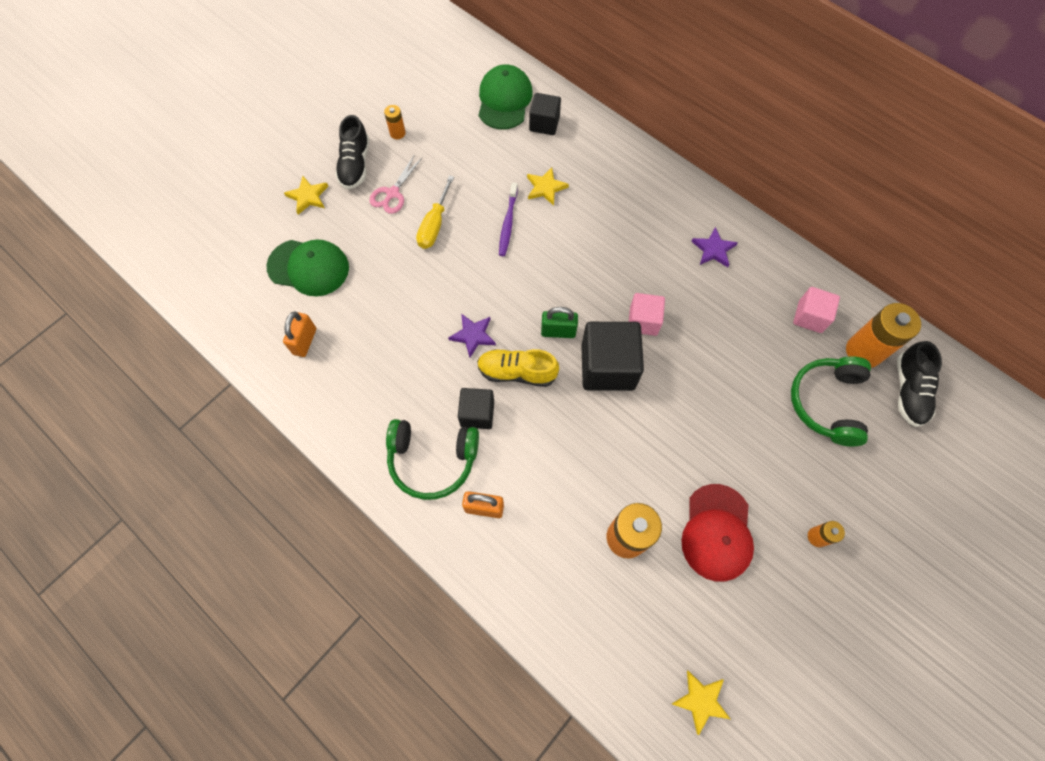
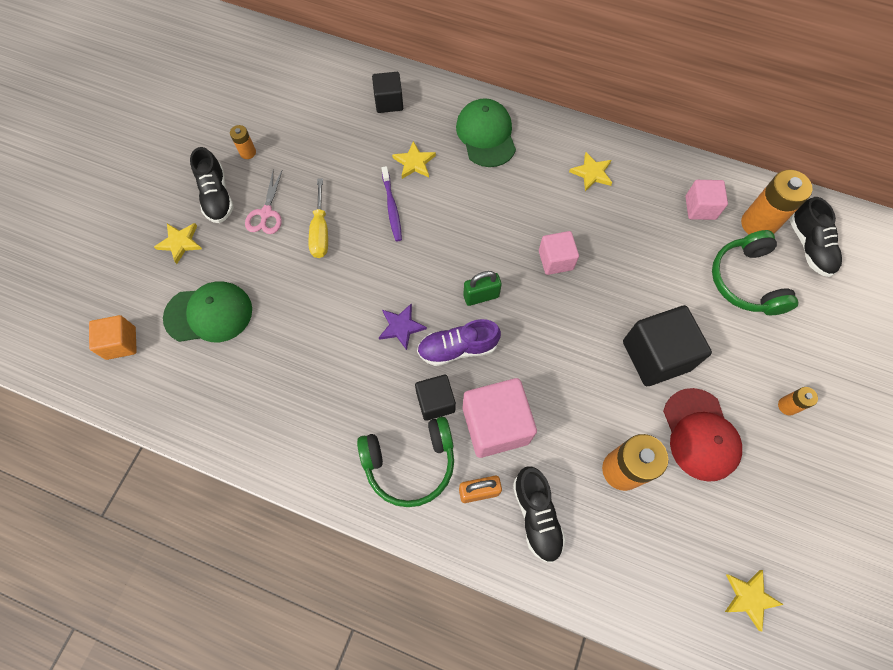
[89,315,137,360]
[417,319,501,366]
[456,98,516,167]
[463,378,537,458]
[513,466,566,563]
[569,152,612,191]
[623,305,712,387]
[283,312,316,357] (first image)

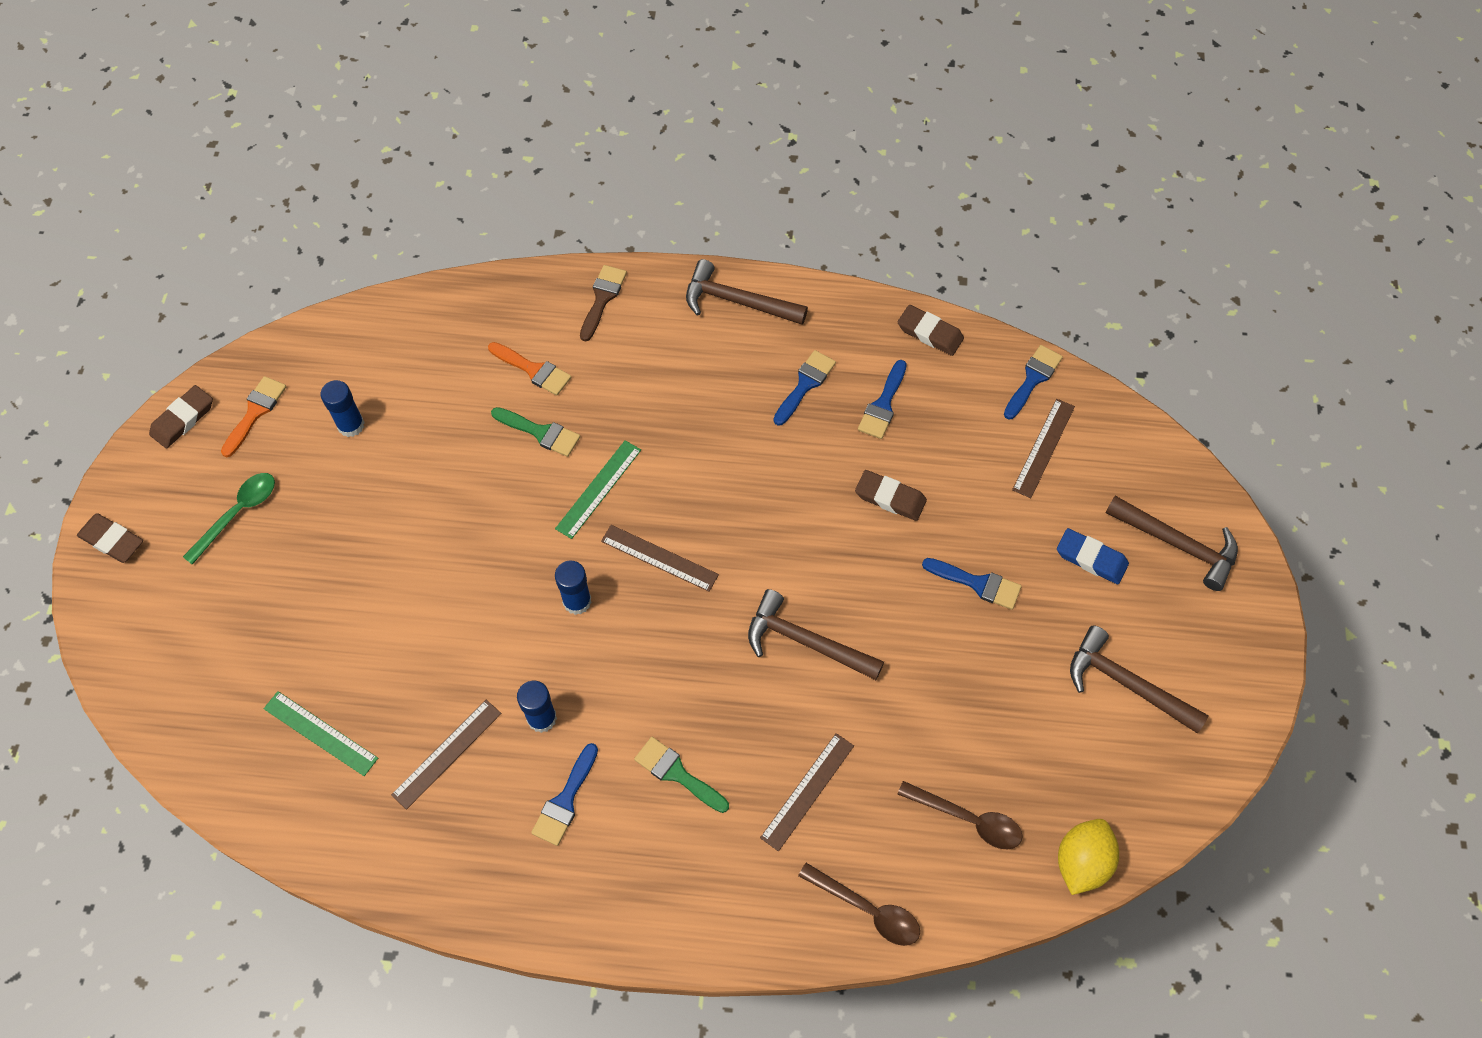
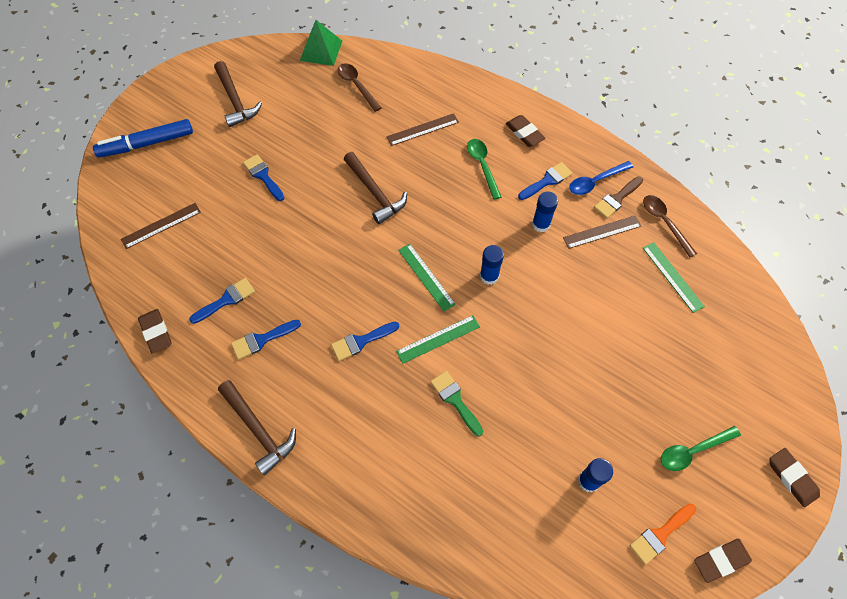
[93,119,193,158]
[300,20,342,66]
[331,321,399,361]
[398,244,456,311]
[467,139,501,200]
[506,115,545,147]
[569,161,633,195]
[594,176,643,218]
[643,195,697,257]
[488,342,571,395] (first image)
[1057,528,1129,584] (first image)

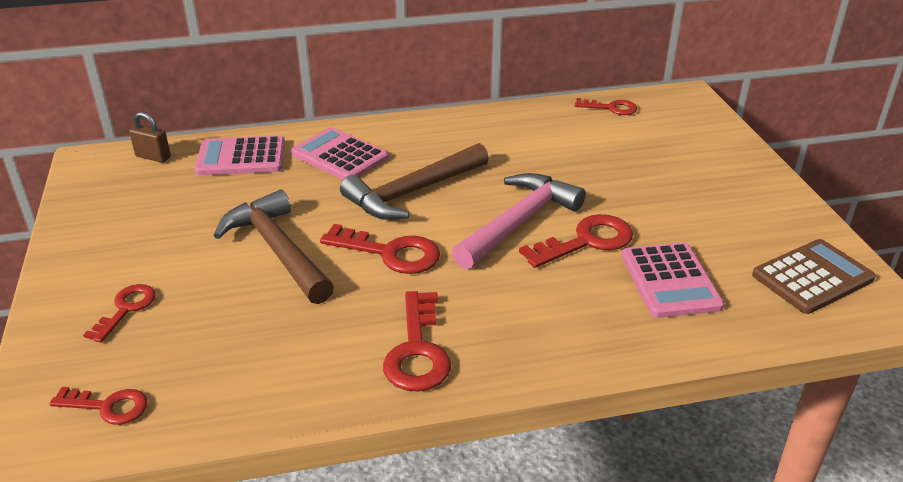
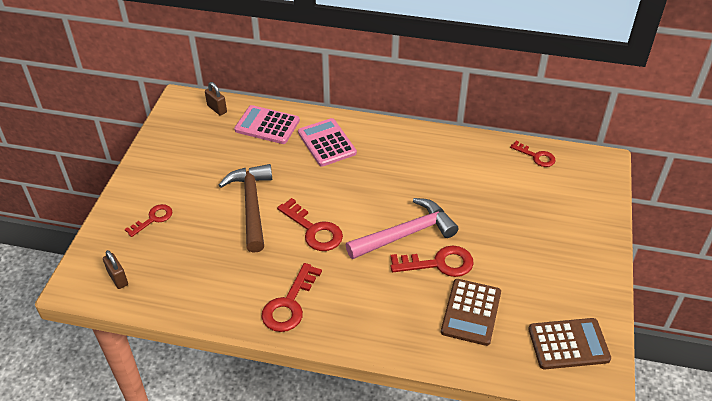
[103,250,128,289]
[441,279,501,346]
[340,143,489,220] (first image)

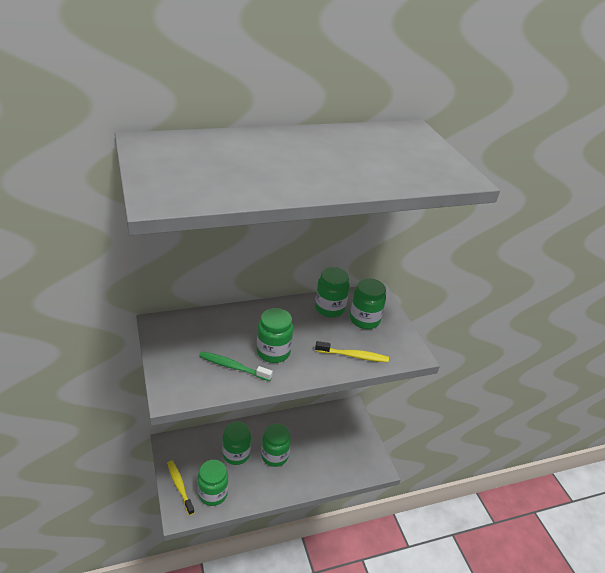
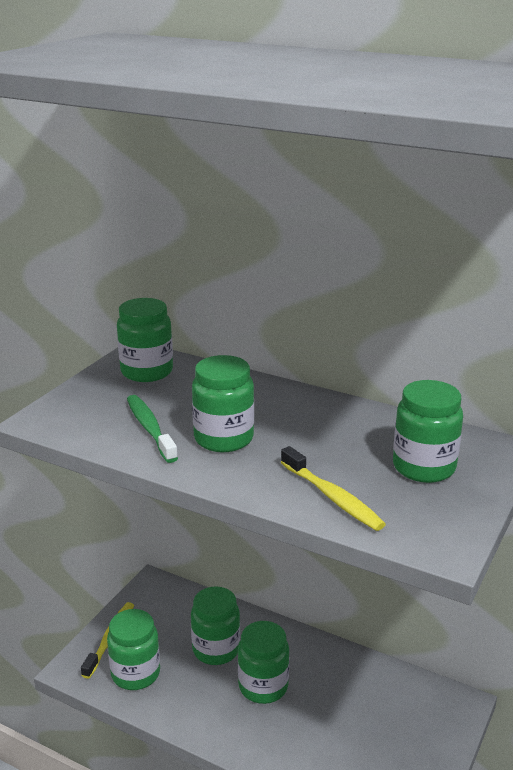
[117,298,173,382]

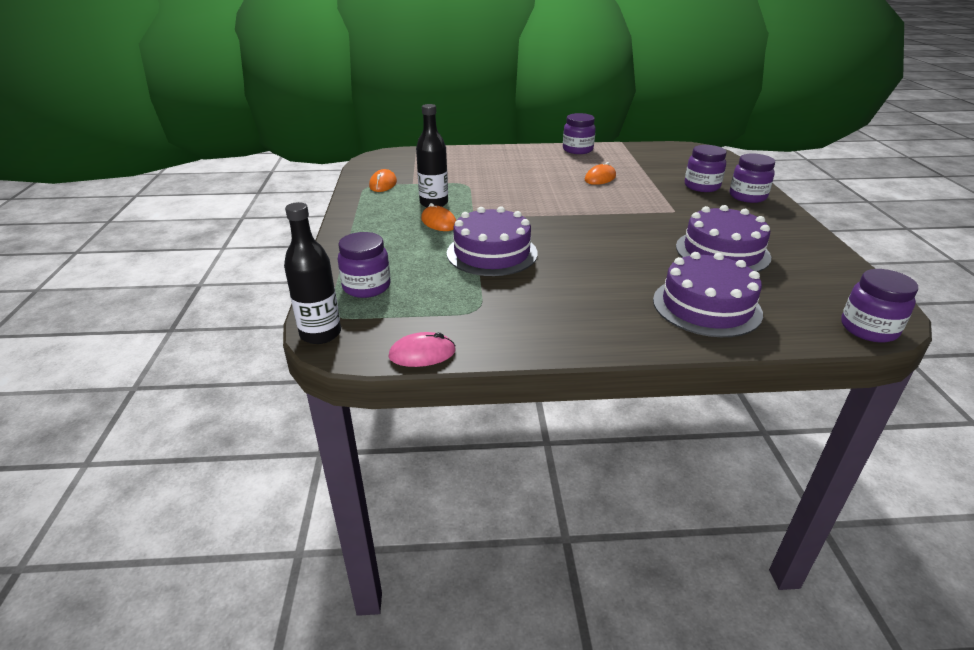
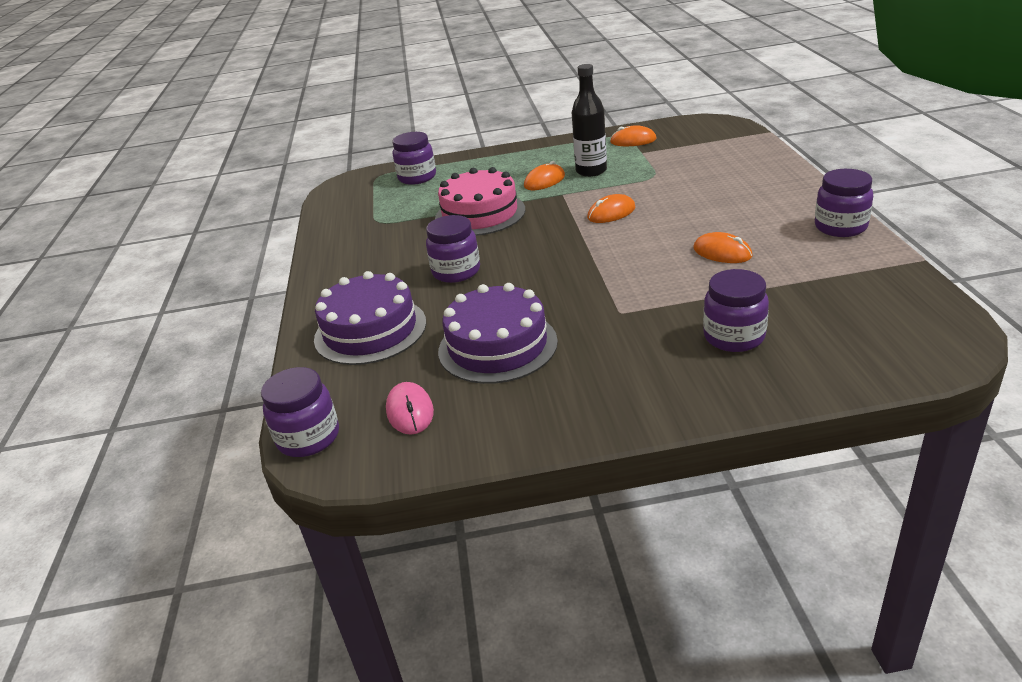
[386,382,434,435]
[426,215,480,283]
[435,167,525,236]
[587,194,635,223]
[284,202,341,344] (first image)

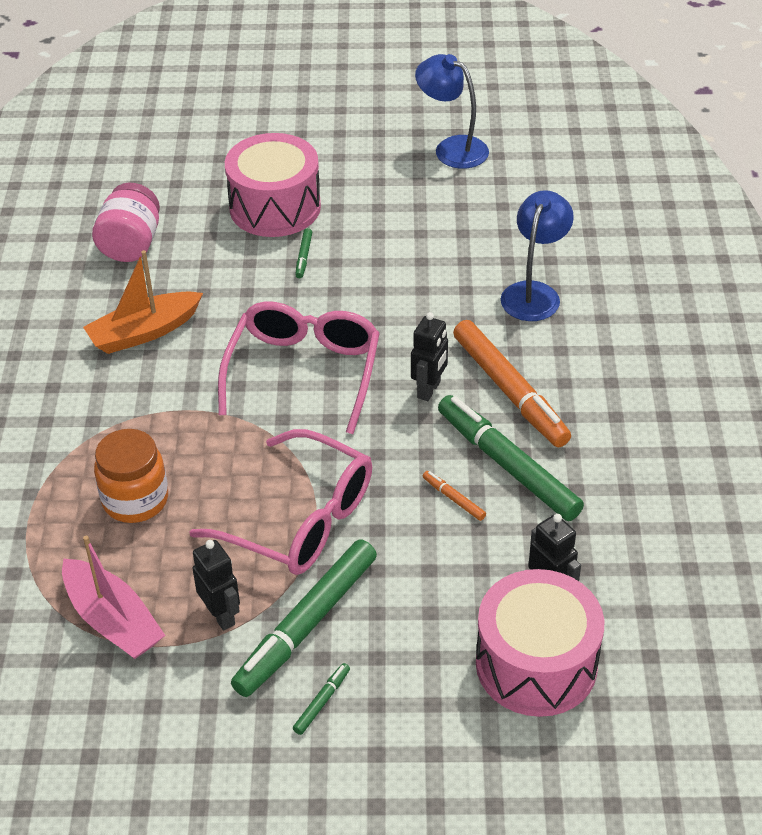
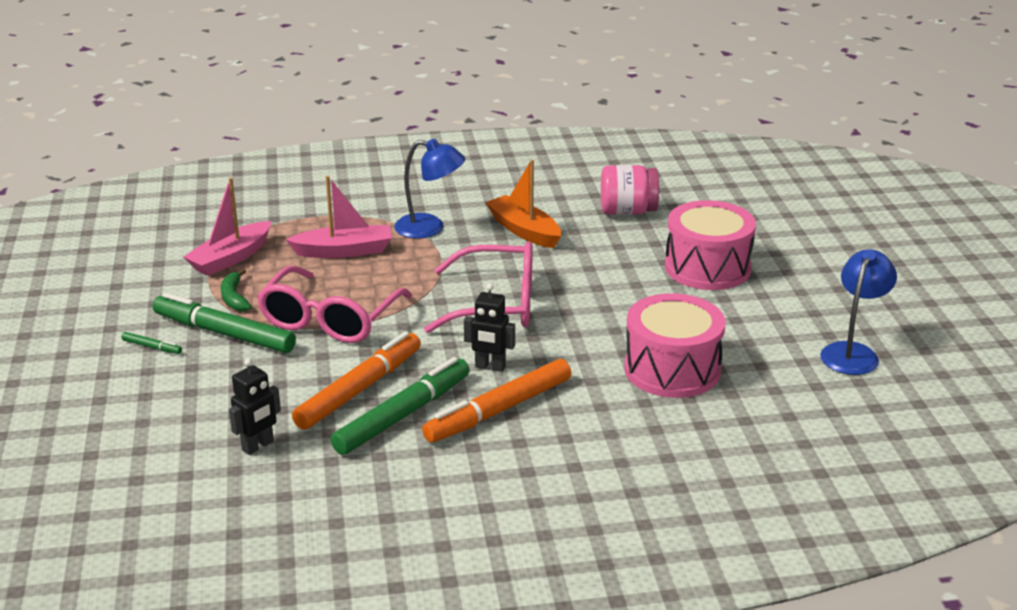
[221,269,252,312]
[286,176,392,258]
[292,331,421,430]
[394,139,465,239]
[624,293,726,398]
[295,228,312,278] (first image)

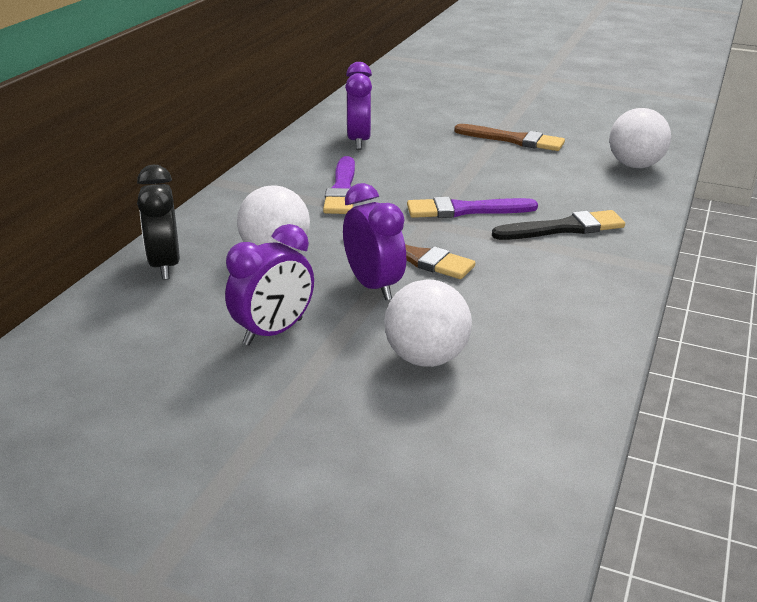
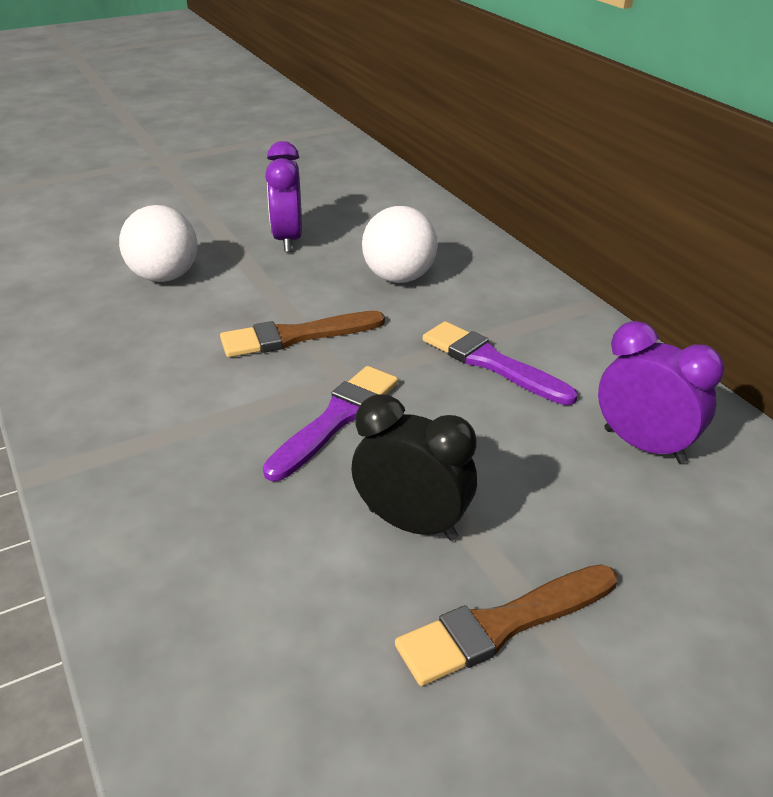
[351,394,477,541]
[343,183,406,300] (first image)
[492,210,625,240] (first image)
[609,108,671,168] (first image)

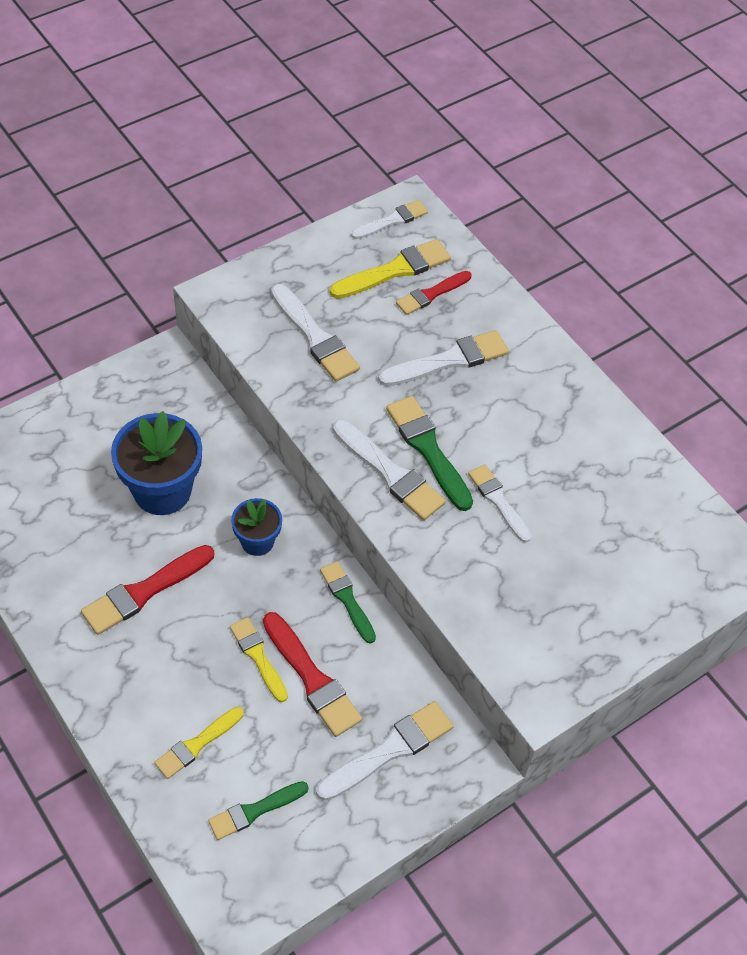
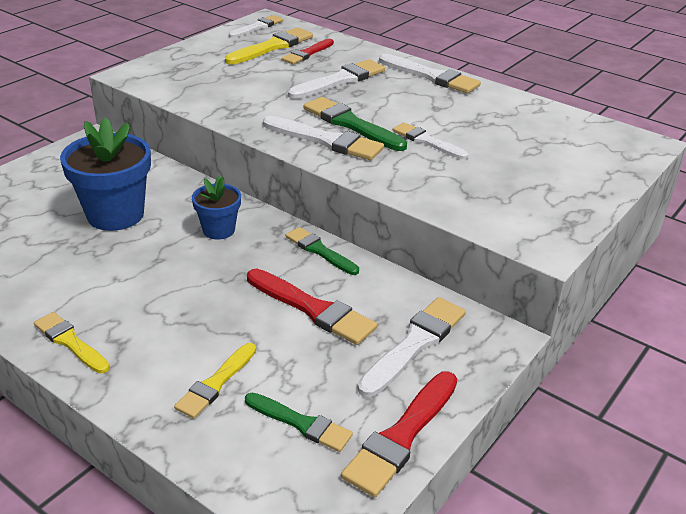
[34,312,110,373]
[245,393,353,452]
[341,371,457,497]
[379,54,481,93]

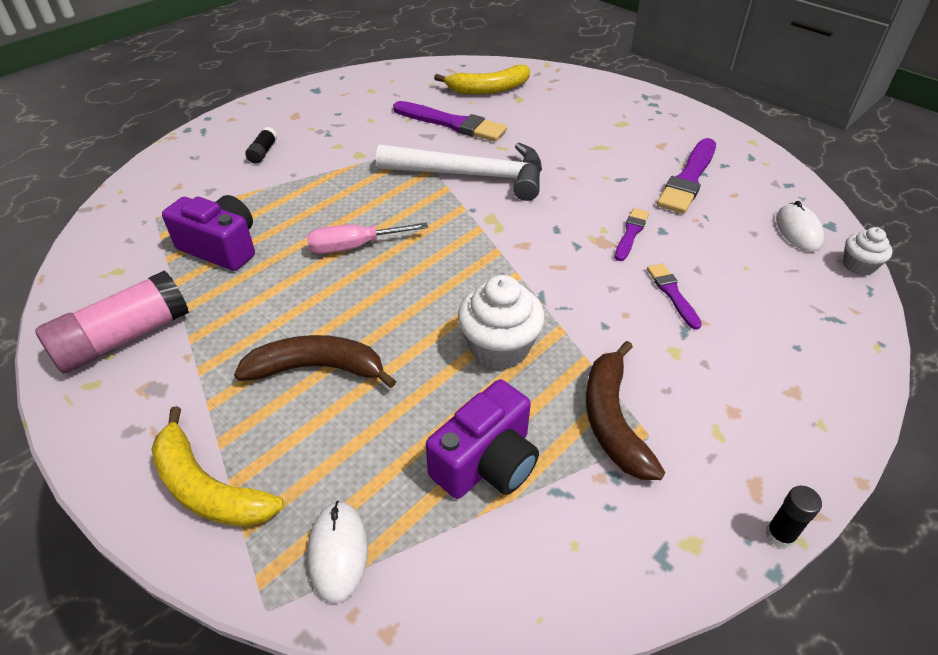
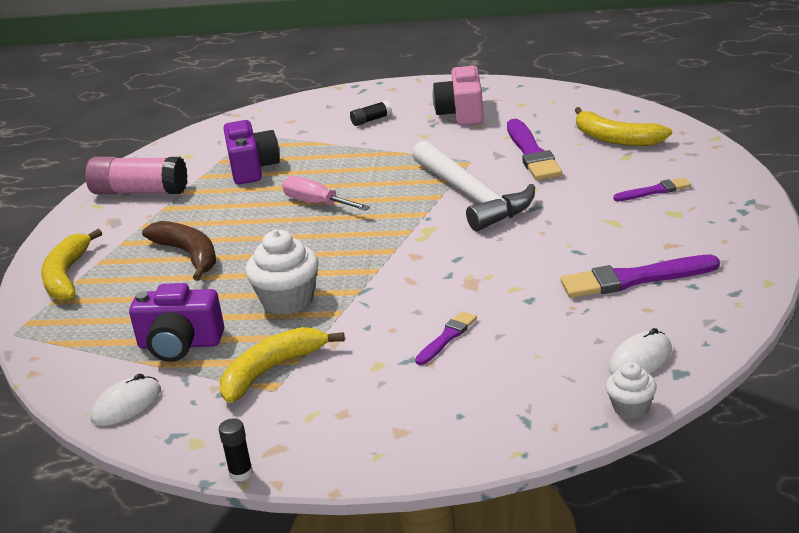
[90,374,161,426]
[220,327,345,403]
[433,63,484,126]
[613,177,691,201]

